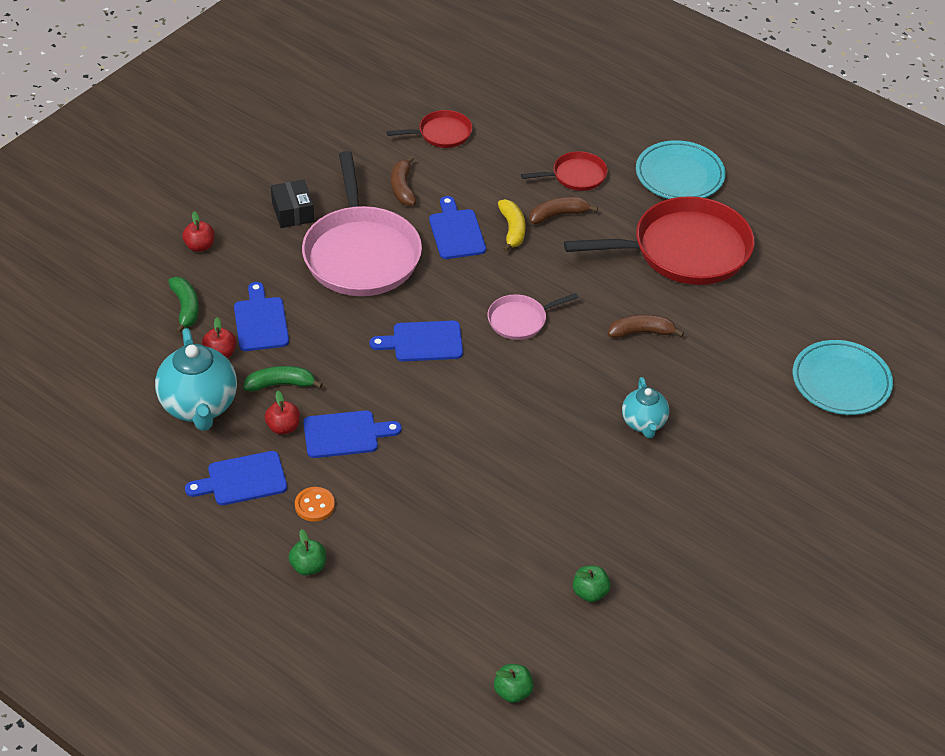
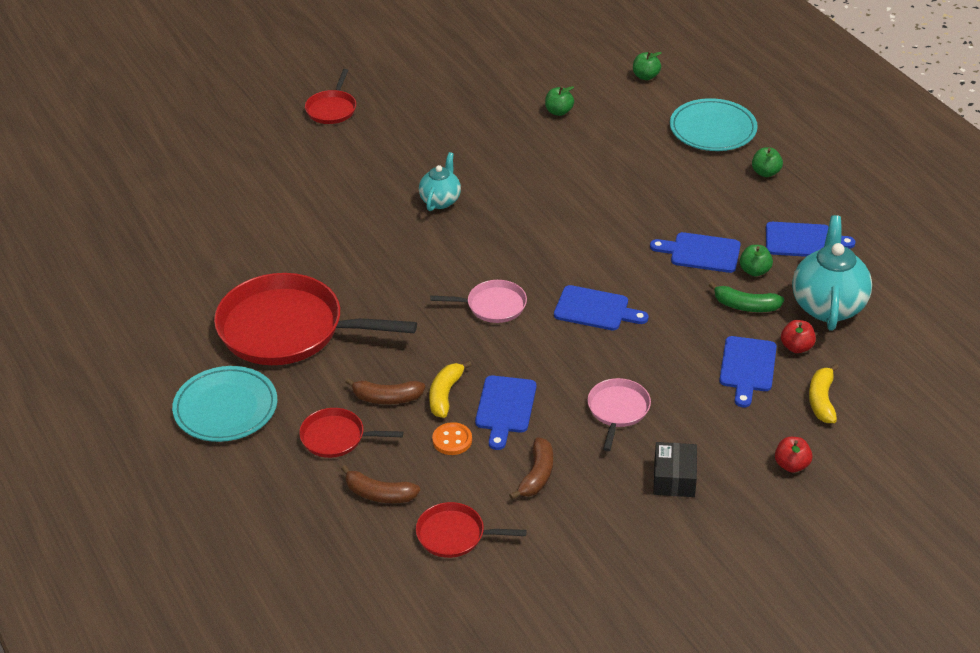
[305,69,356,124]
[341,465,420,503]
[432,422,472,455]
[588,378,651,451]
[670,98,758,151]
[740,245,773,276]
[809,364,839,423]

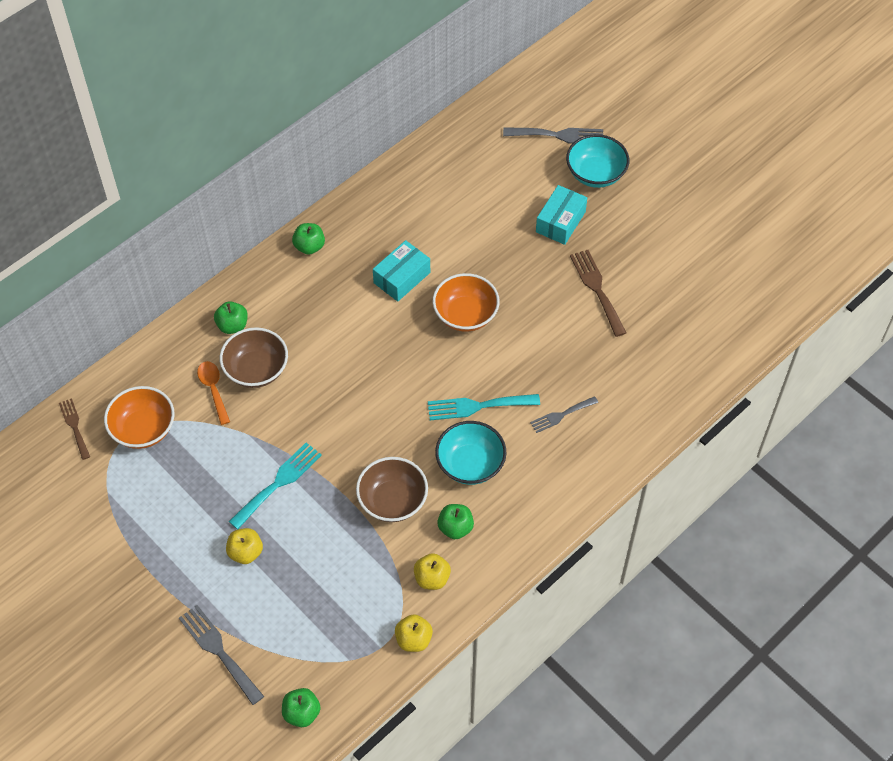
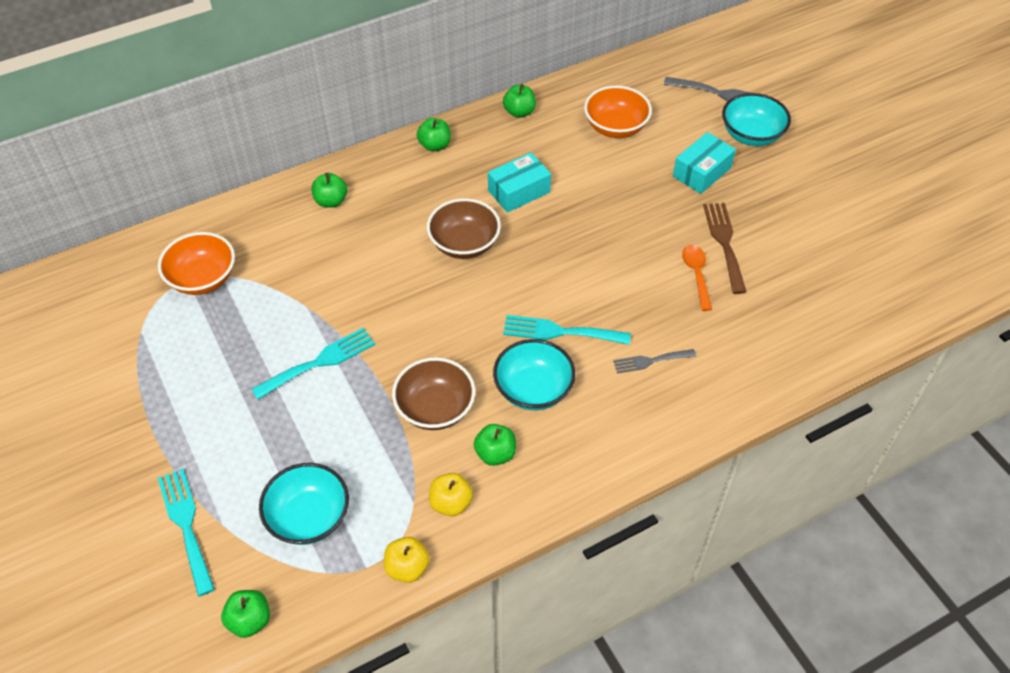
[158,469,215,596]
[259,463,349,545]
[427,198,501,259]
[503,84,536,118]
[584,86,652,138]
[682,245,712,311]
[59,398,90,460] (first image)
[226,528,263,564] (first image)

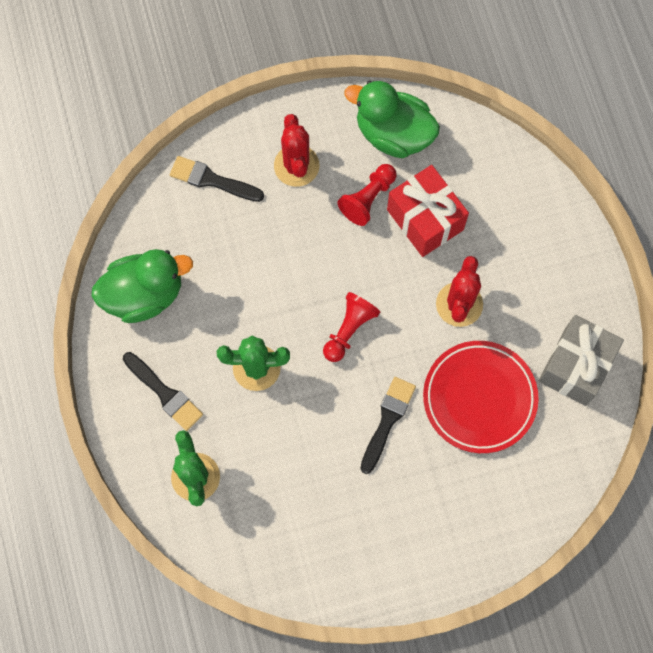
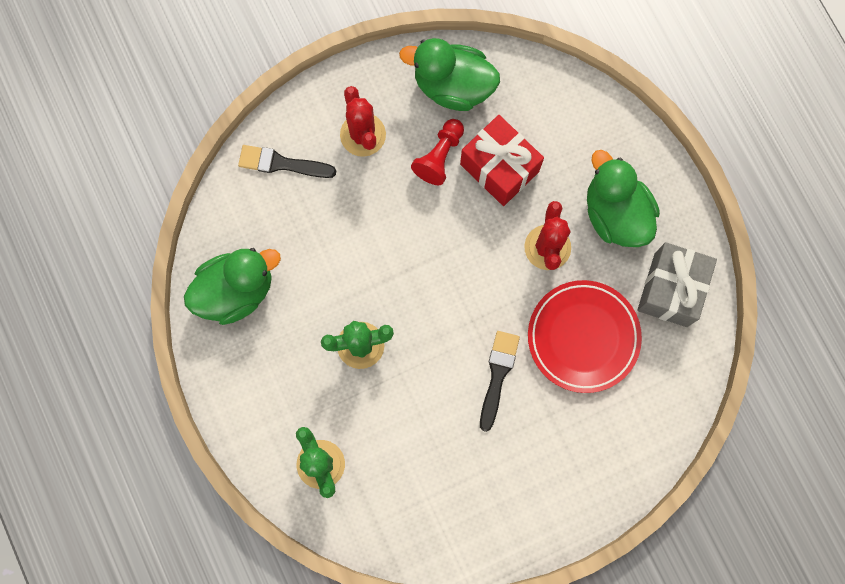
[587,150,660,247]
[123,352,203,431] (first image)
[323,292,380,362] (first image)

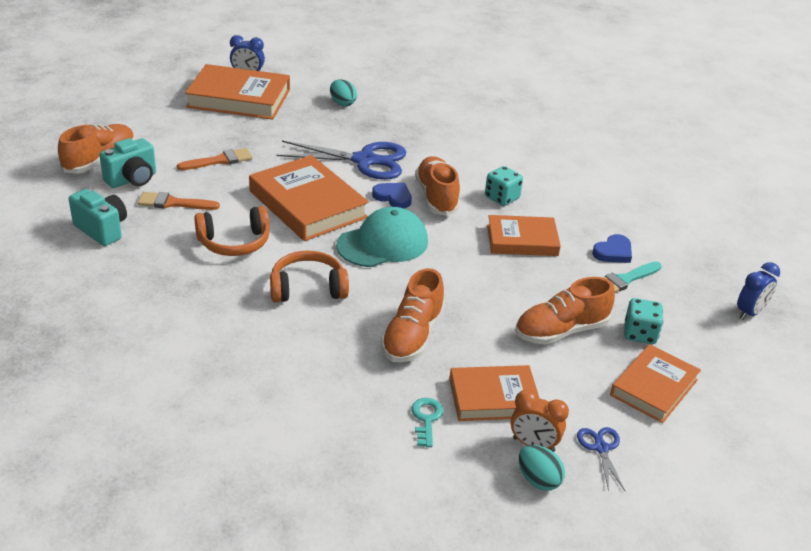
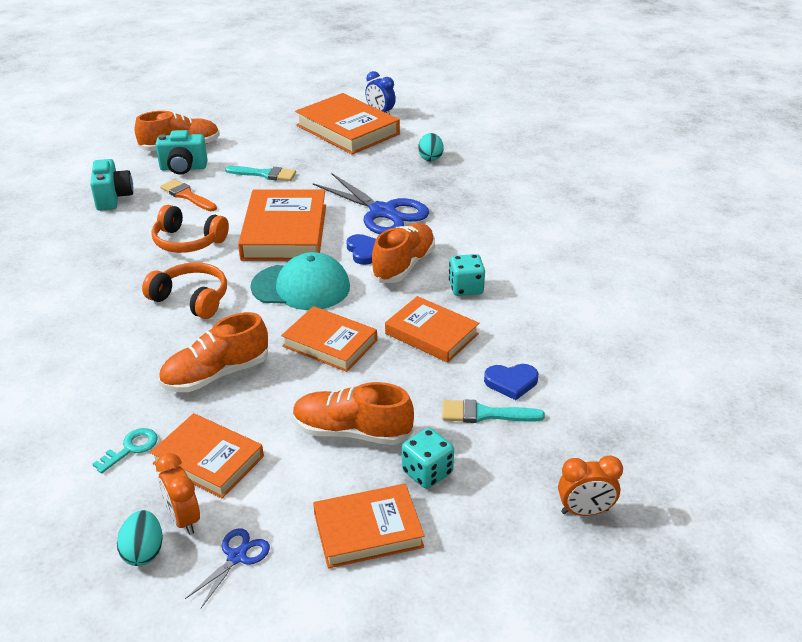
[225,166,296,181]
[281,306,377,372]
[558,455,623,516]

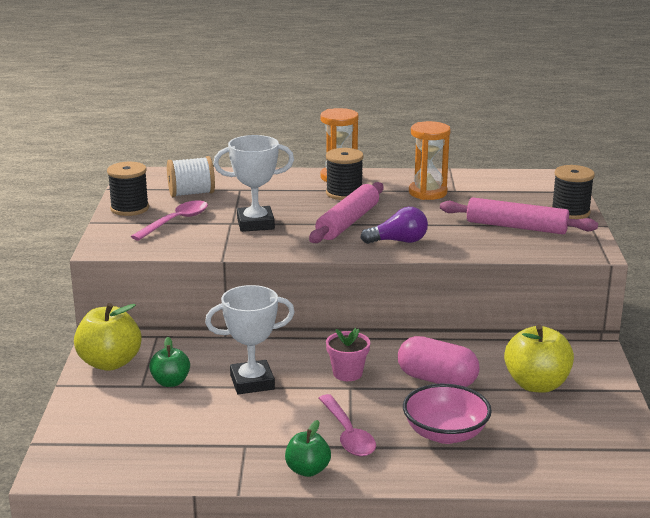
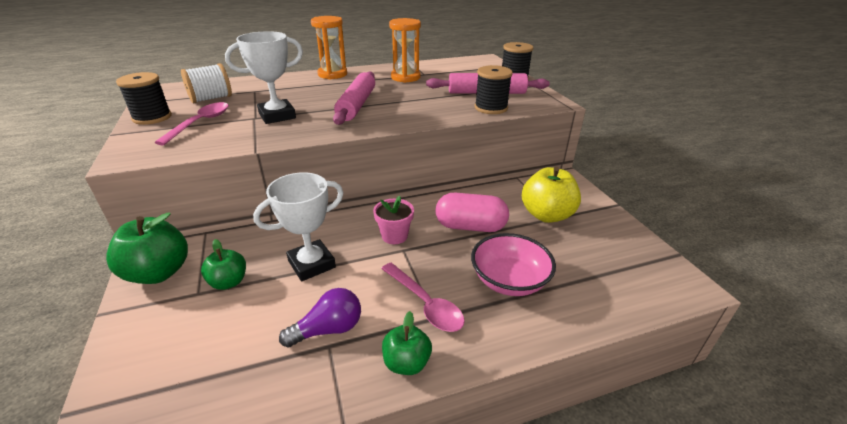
[106,212,188,284]
[279,288,361,348]
[475,65,513,114]

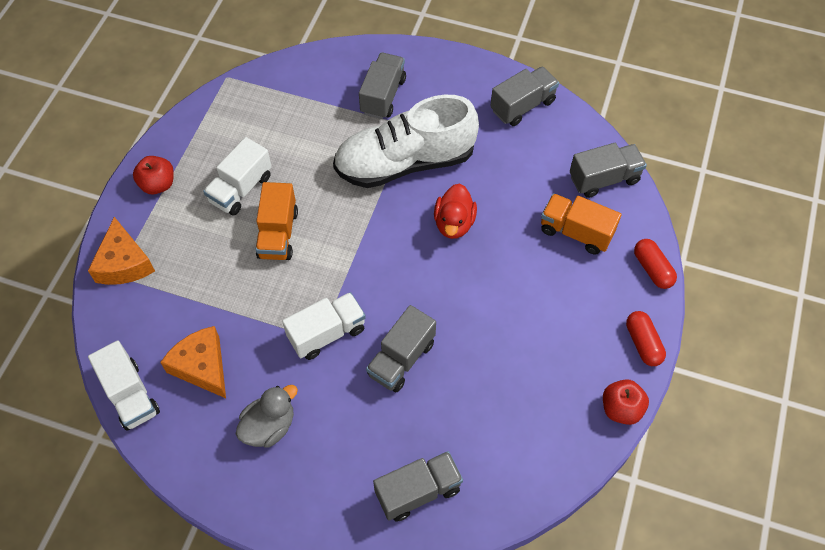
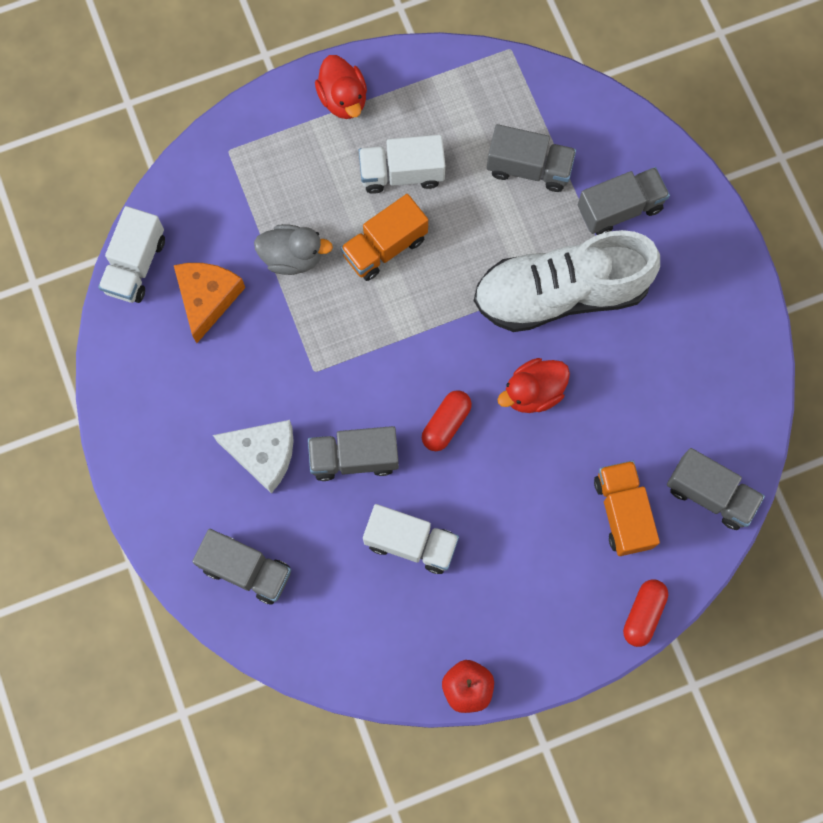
[213,420,293,493]
[254,224,333,275]
[315,55,367,119]
[363,504,459,574]
[422,390,472,451]
[474,230,660,332]
[487,124,576,192]
[88,217,155,285] (first image)

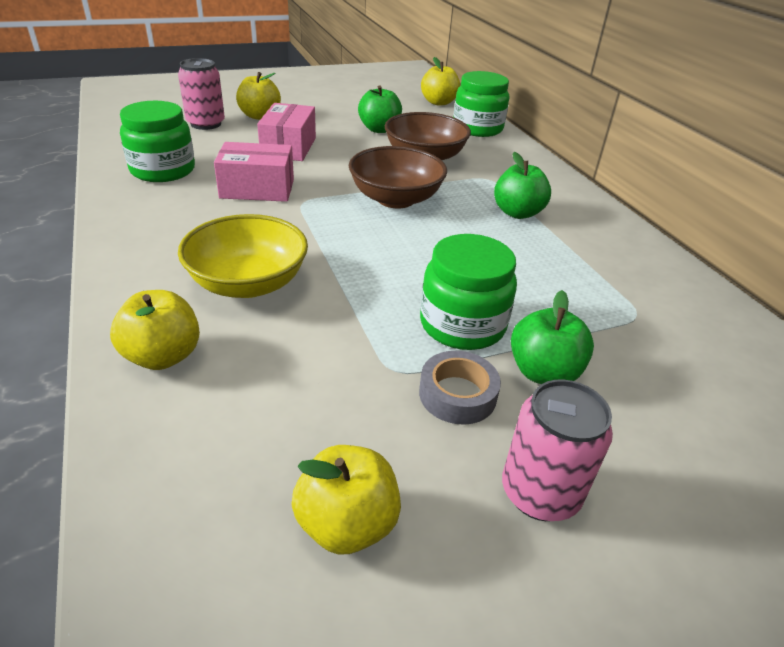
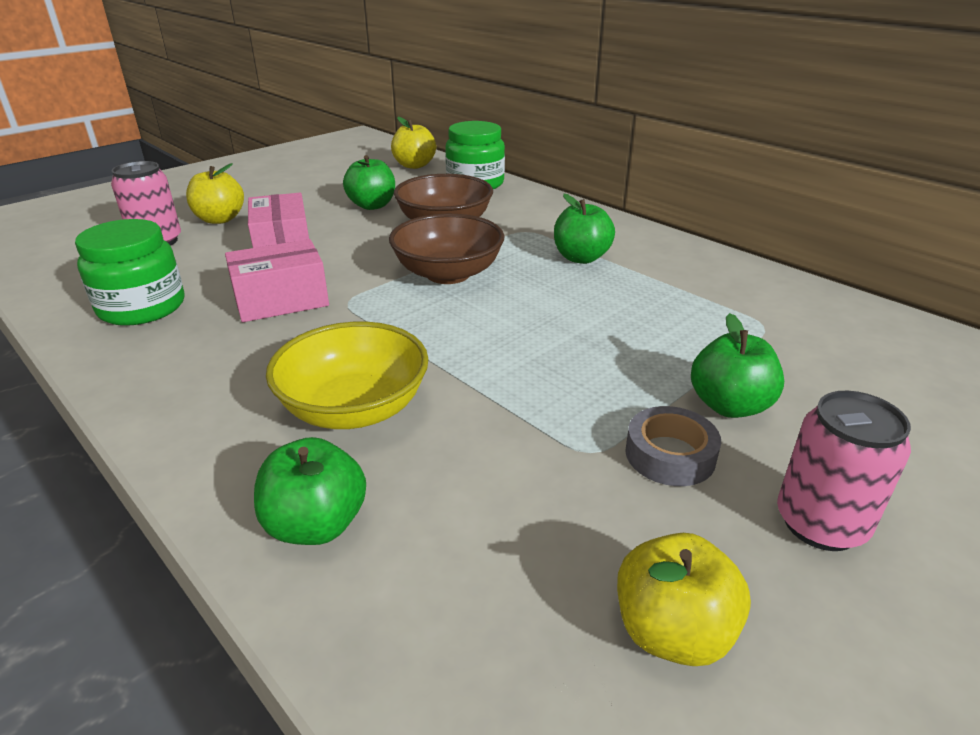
[254,437,366,545]
[420,234,517,350] (first image)

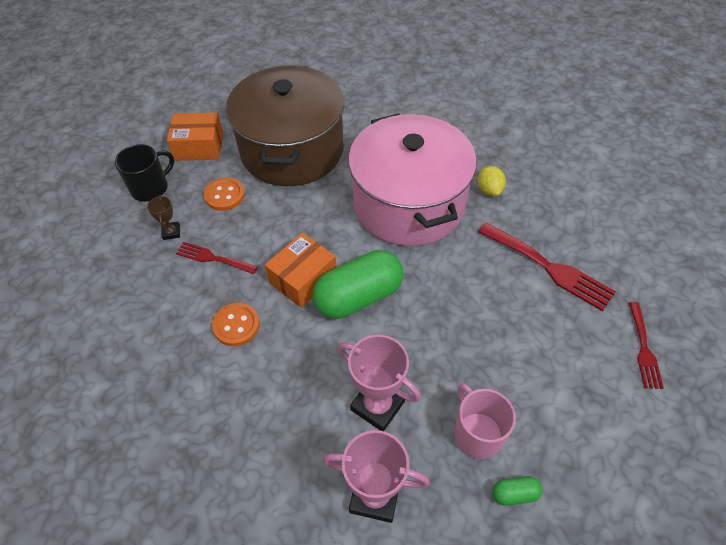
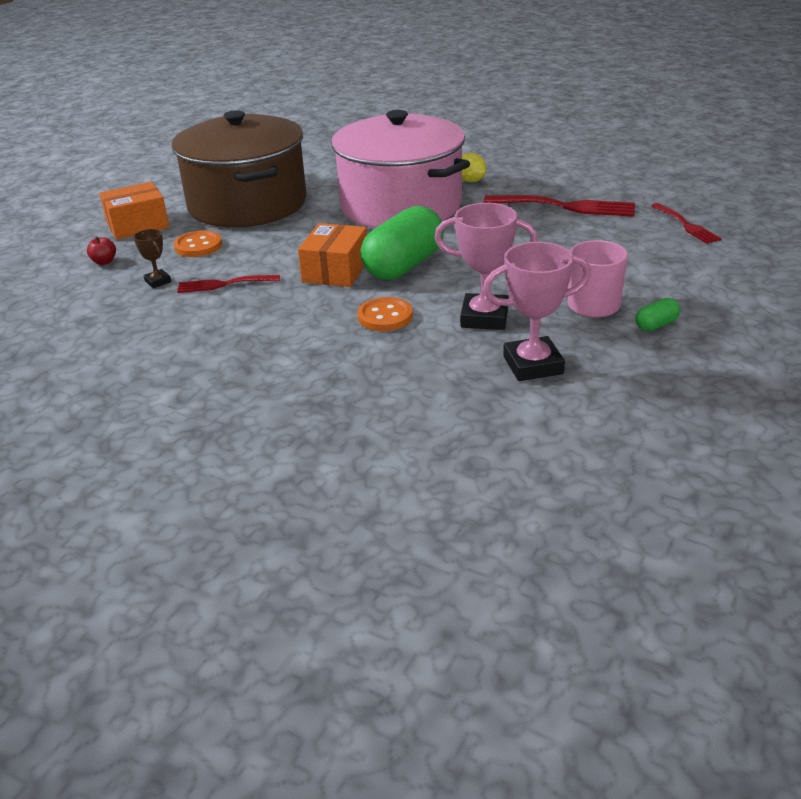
[87,236,116,265]
[357,297,413,331]

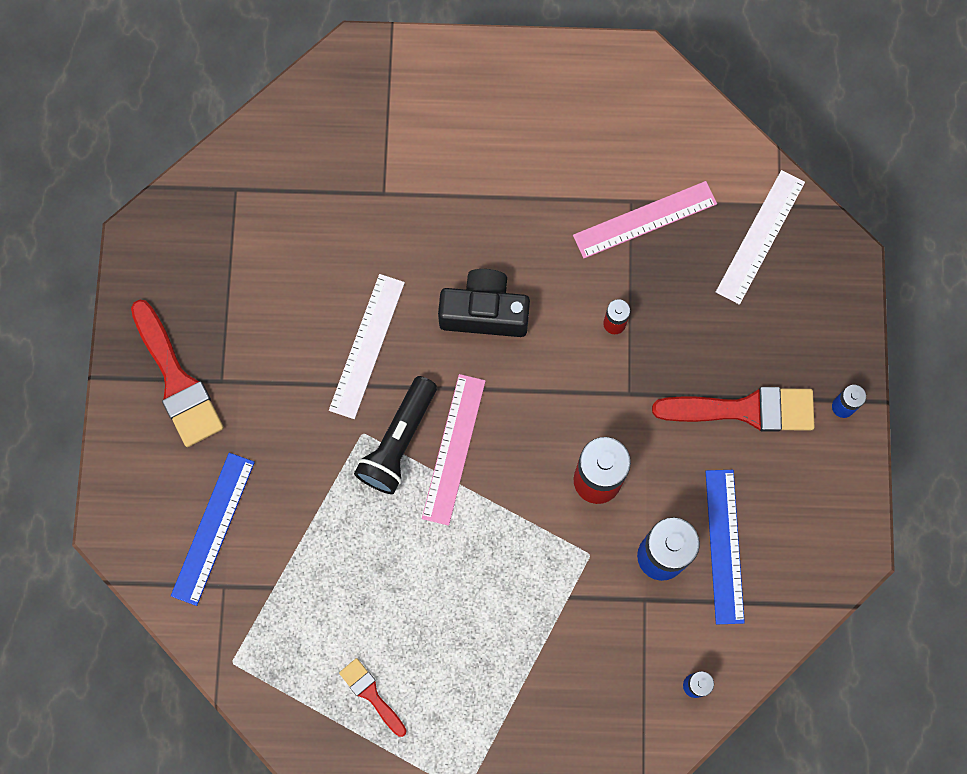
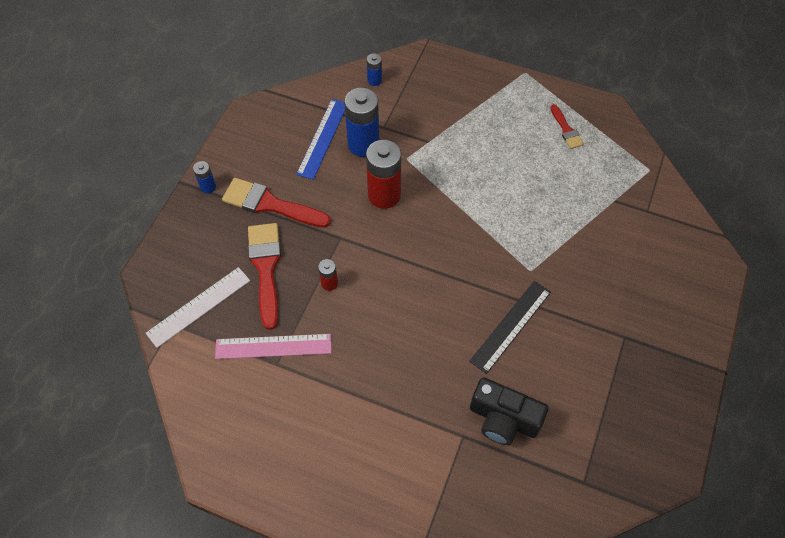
[248,223,281,330]
[469,281,551,374]
[470,377,549,445]
[171,453,255,606] (first image)
[354,376,437,494] (first image)
[422,374,486,526] (first image)

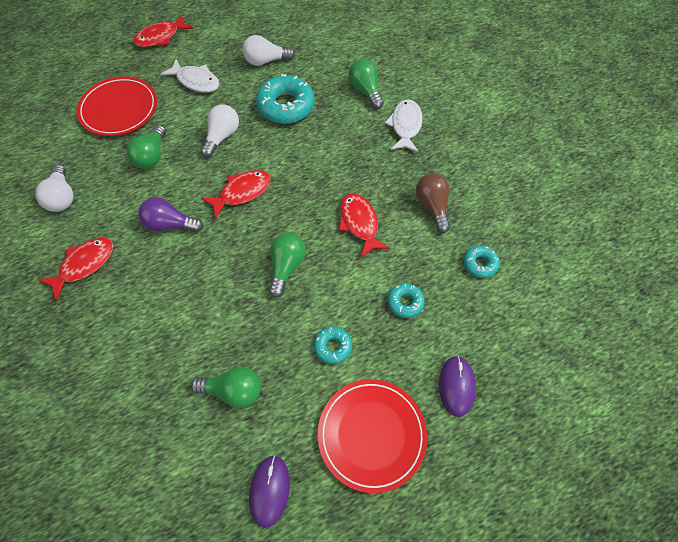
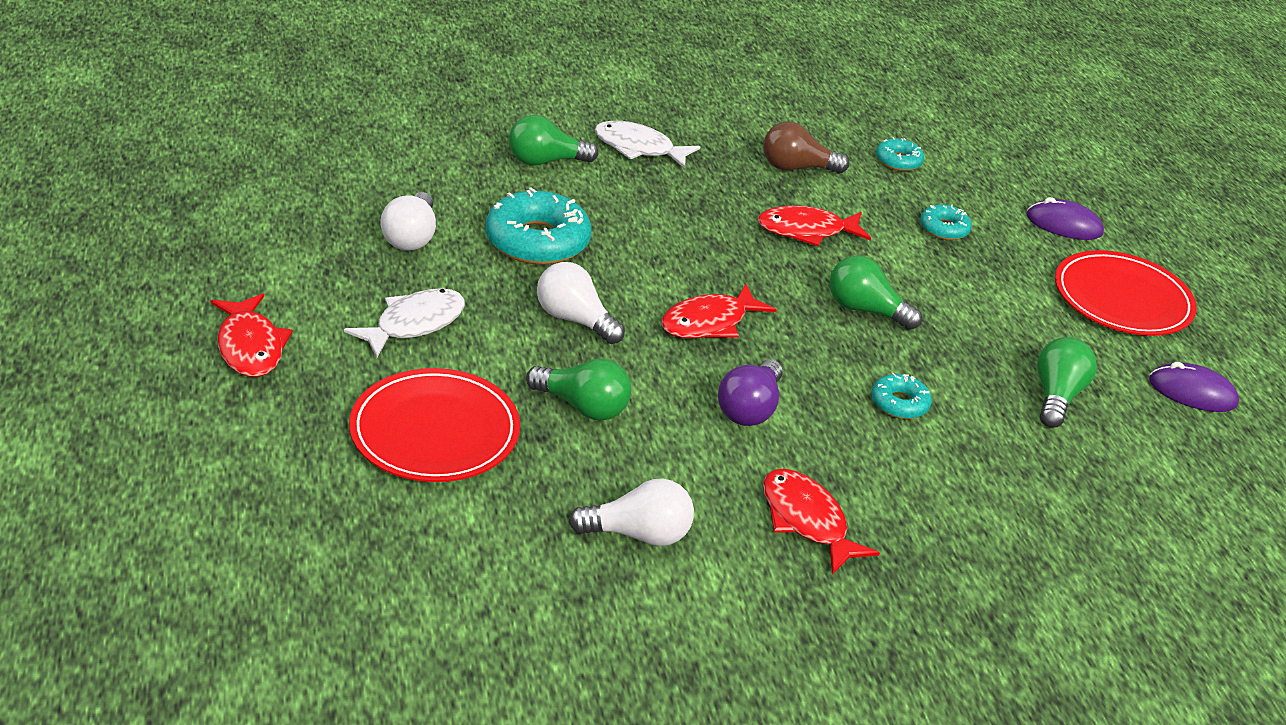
[661,284,776,339]
[871,373,932,419]

